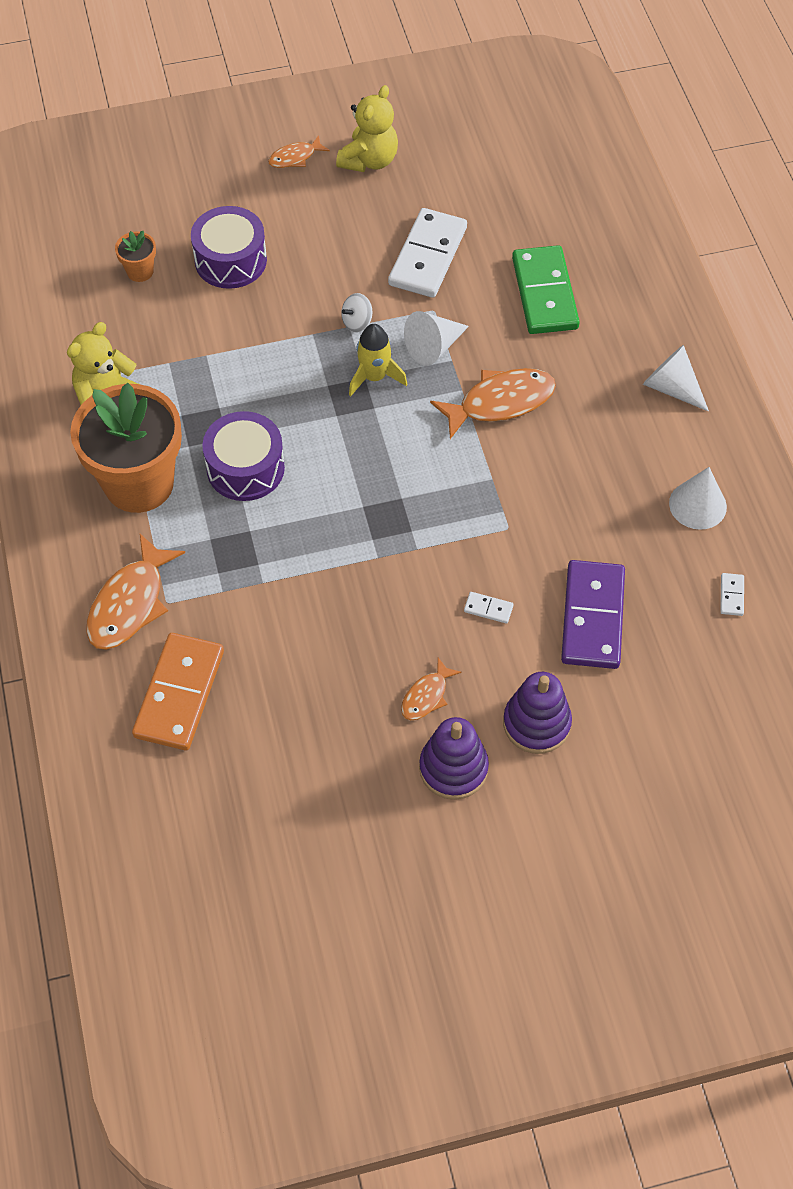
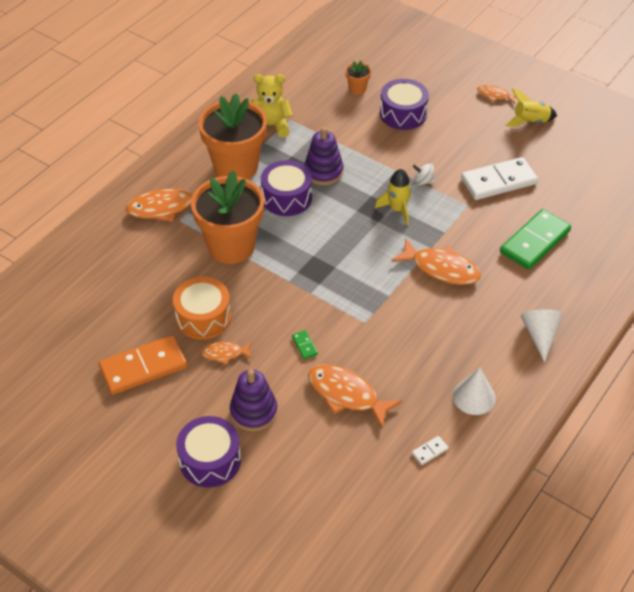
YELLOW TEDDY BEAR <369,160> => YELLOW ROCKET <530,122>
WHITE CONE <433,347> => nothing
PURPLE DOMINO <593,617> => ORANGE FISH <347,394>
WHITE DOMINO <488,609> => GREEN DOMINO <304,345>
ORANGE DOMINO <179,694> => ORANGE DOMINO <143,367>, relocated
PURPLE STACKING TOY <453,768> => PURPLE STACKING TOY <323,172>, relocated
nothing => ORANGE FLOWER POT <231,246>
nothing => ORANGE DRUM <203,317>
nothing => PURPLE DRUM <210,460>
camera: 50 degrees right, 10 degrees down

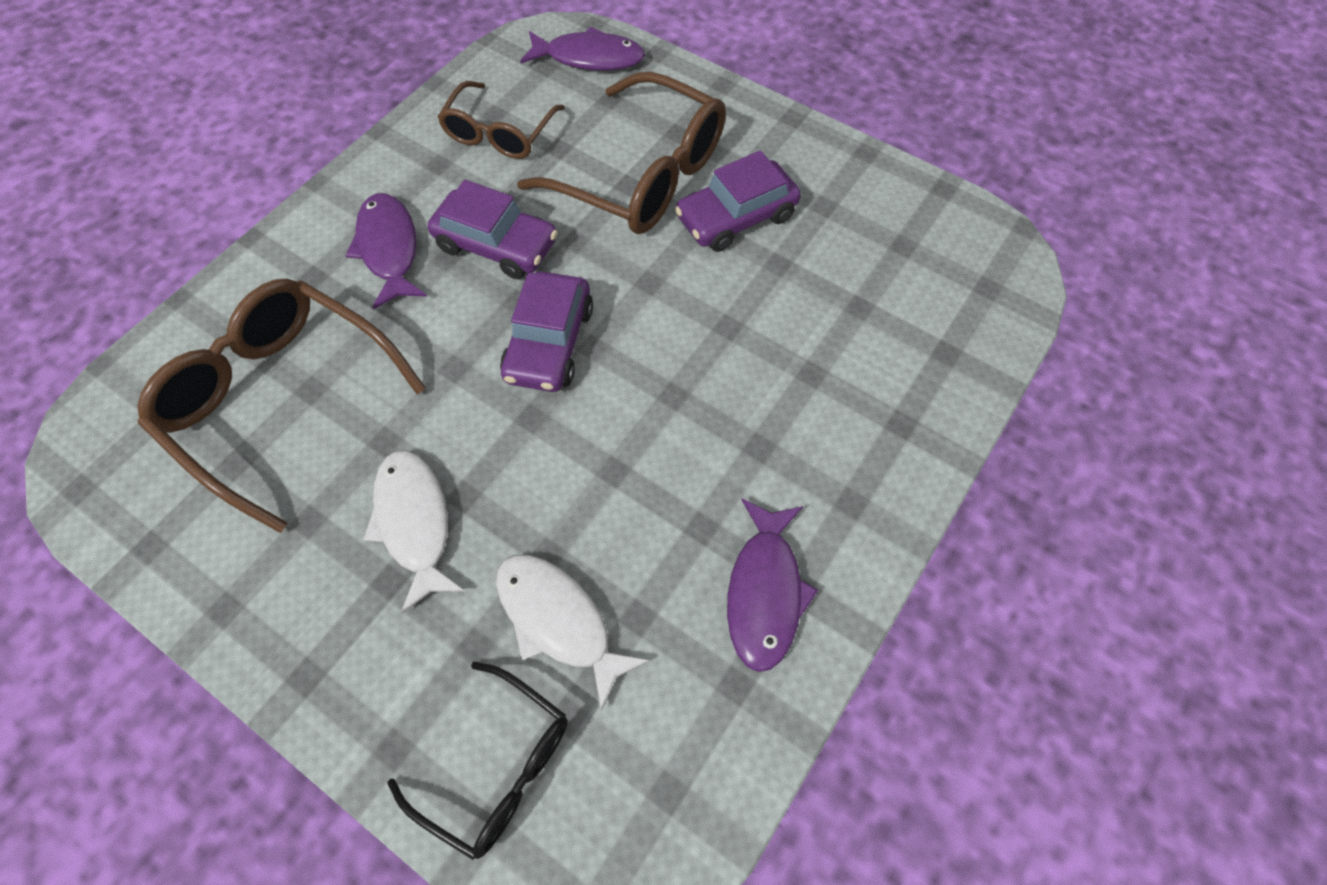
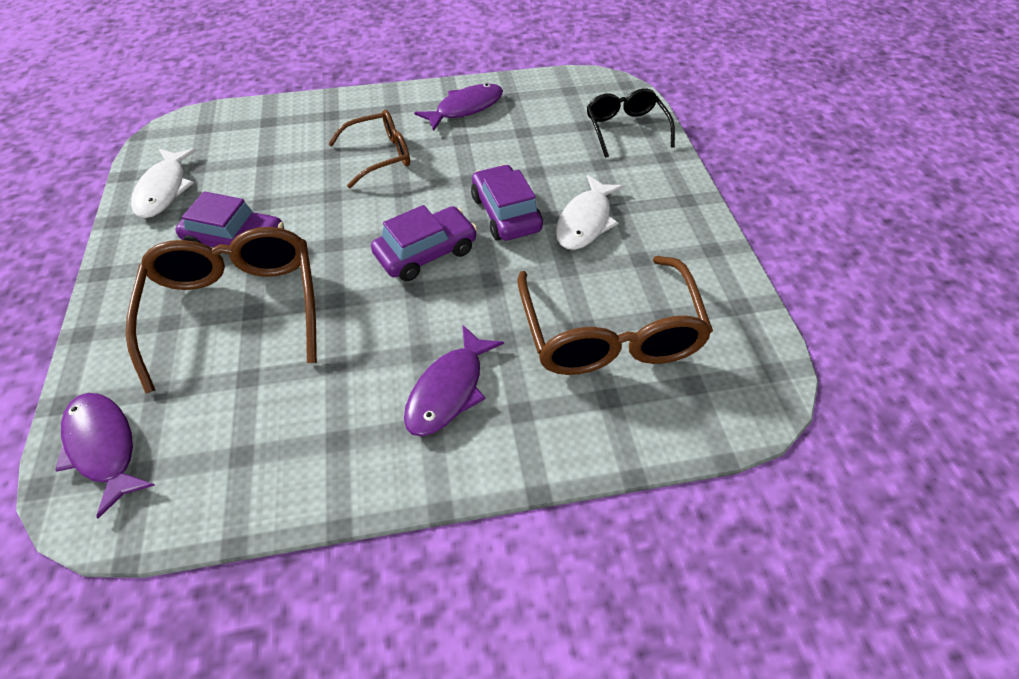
BROWN GLASSES <499,133> => BROWN GLASSES <380,155>, relocated
PURPLE CAR <496,245> => PURPLE CAR <506,213>, relocated
WHITE FISH <559,621> => WHITE FISH <164,190>, relocated
camera: 135 degrees left, 10 degrees down

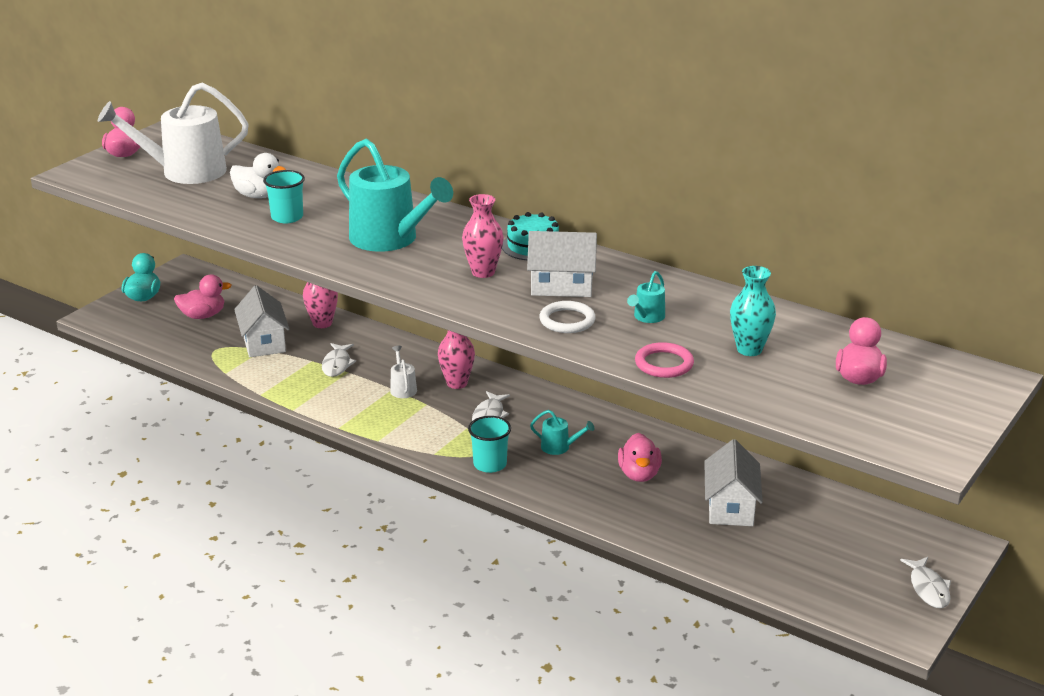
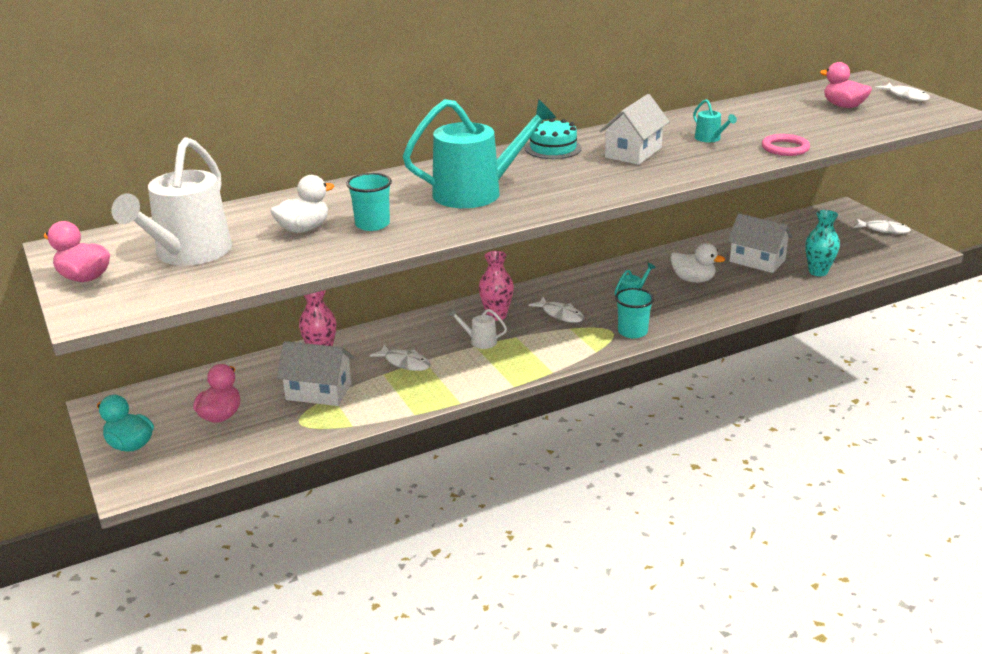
PINK VASE <483,272> => nothing
TURQUOISE VASE <749,349> => TURQUOISE VASE <818,272>, relocated
WHITE RING <567,320> => nothing
PINK DUCK <639,474> => WHITE DUCK <693,280>
nothing => WHITE FISH <906,96>
camera: 60 degrees left, 0 degrees up

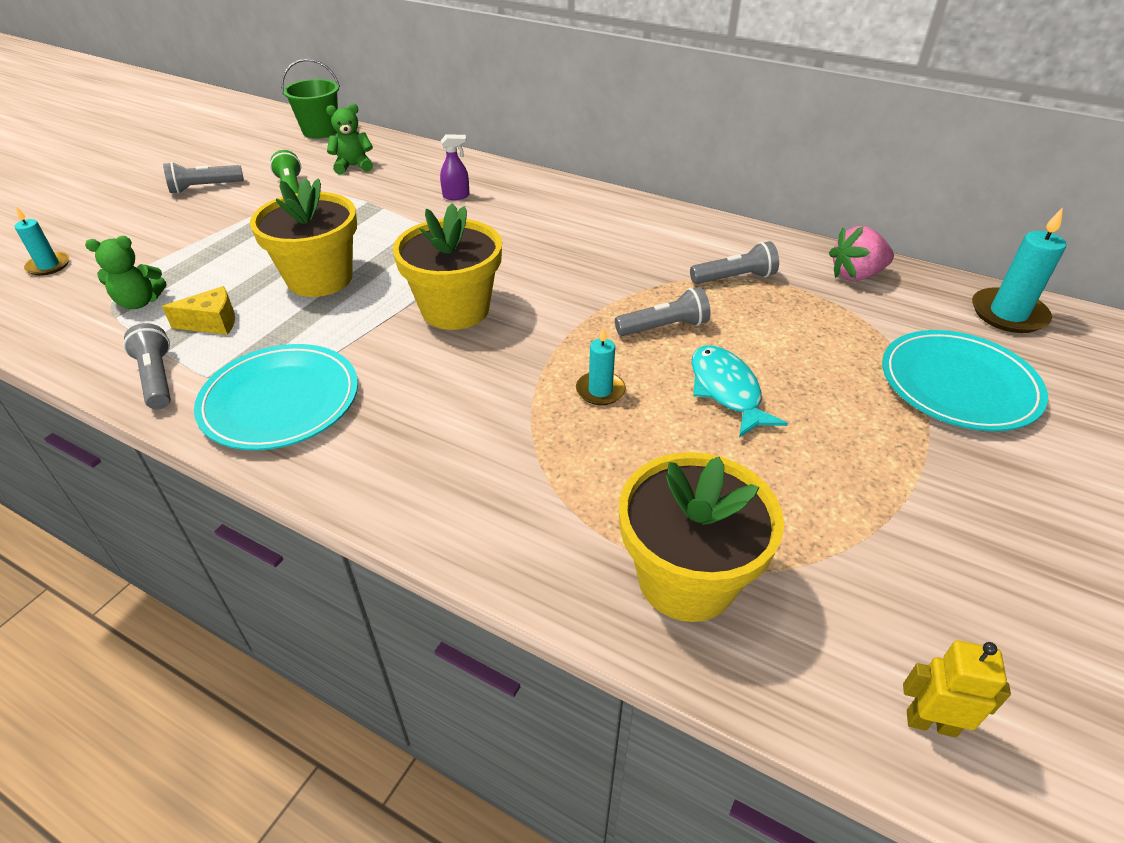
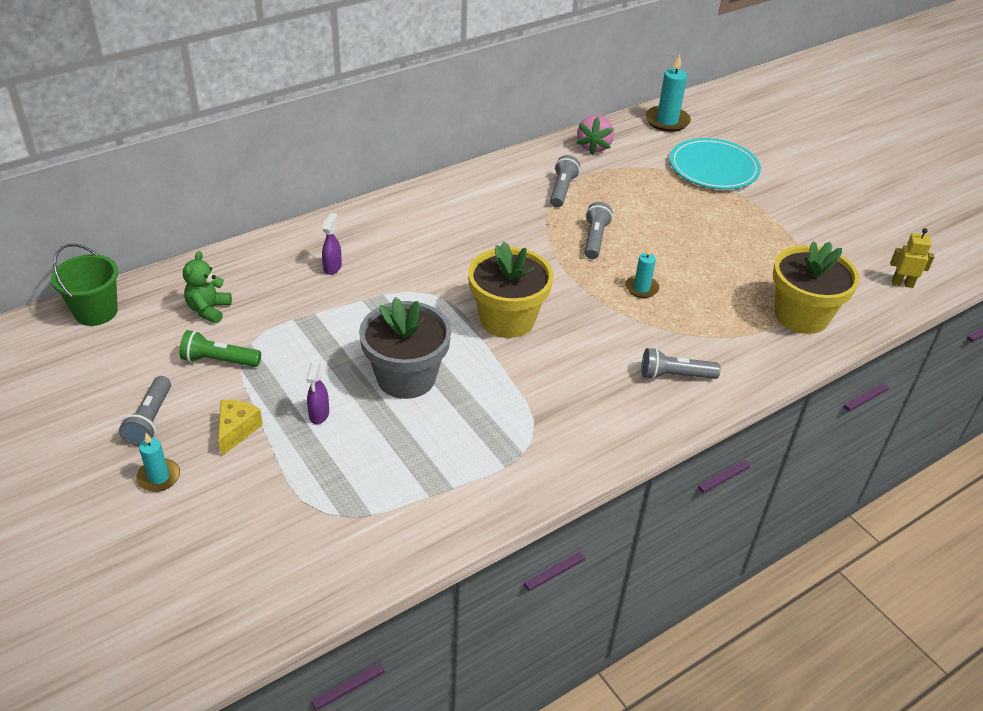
YELLOW FLOWER POT <320,278> => GREY FLOWER POT <406,377>
TURQUOISE CANDLE <48,266> => TURQUOISE CANDLE <159,477>, relocated
GREEN TEDDY BEAR <139,302> => nothing
YELLOW CHEESE <212,323> => YELLOW CHEESE <237,430>, relocated
GREY FLASHLIGHT <157,378> => GREY FLASHLIGHT <675,375>, relocated
TURQUOISE PLATE <280,401> => nothing
TURQUOISE FISH <726,390> => nothing
YELLOW ROBOT <930,723> => YELLOW ROBOT <902,283>, 60 degrees clockwise
nothing => PURPLE SPRAY BOTTLE <319,414>
camera: 65 degrees left, 0 degrees up

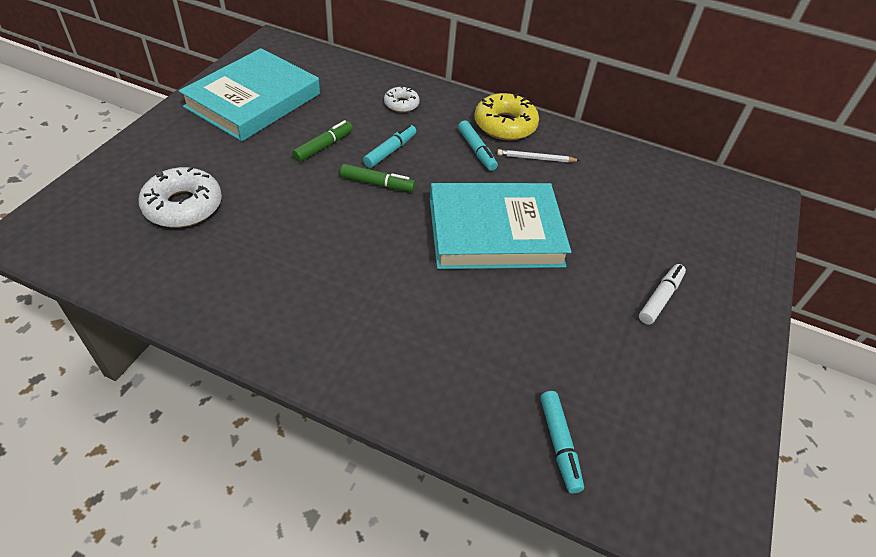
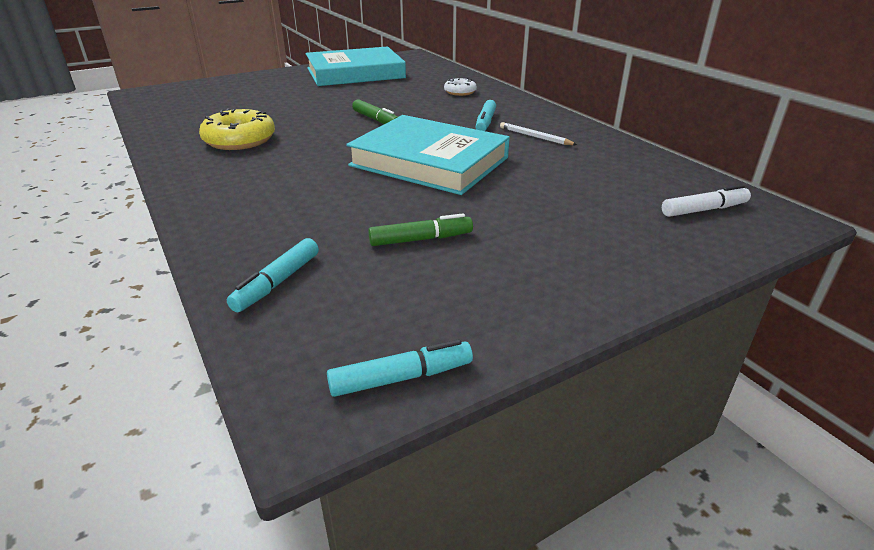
YELLOW DONUT <505,125> => YELLOW DONUT <239,140>, relocated
GREEN MARKER <323,146> => GREEN MARKER <421,239>, relocated
TURQUOISE MARKER <390,151> => TURQUOISE MARKER <401,378>, relocated
WHITE DONUT <183,206> => nothing
WHITE MARKER <660,298> => WHITE MARKER <704,210>, relocated
camera: 40 degrees right, 15 degrees down

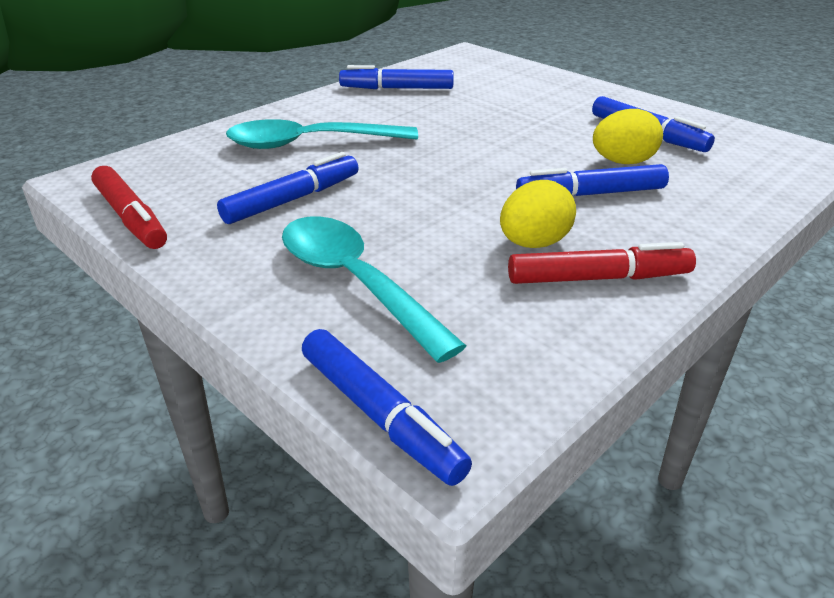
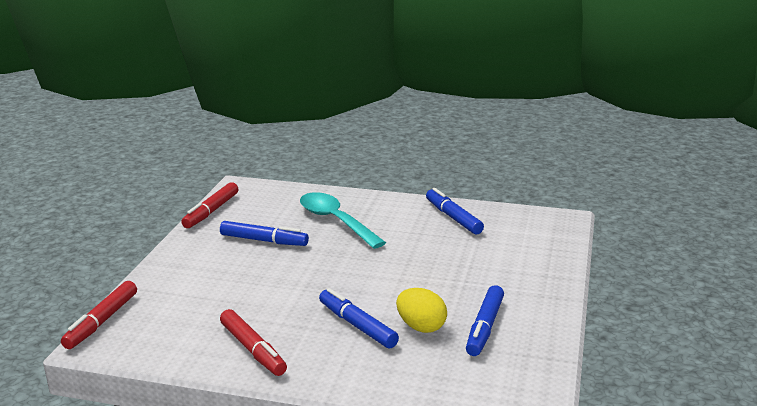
YELLOW EGG <533,243> => nothing
TURQUOISE SPOON <355,282> => nothing
BLUE MARKER <380,415> => RED MARKER <101,321>
camera: 60 degrees right, 10 degrees down

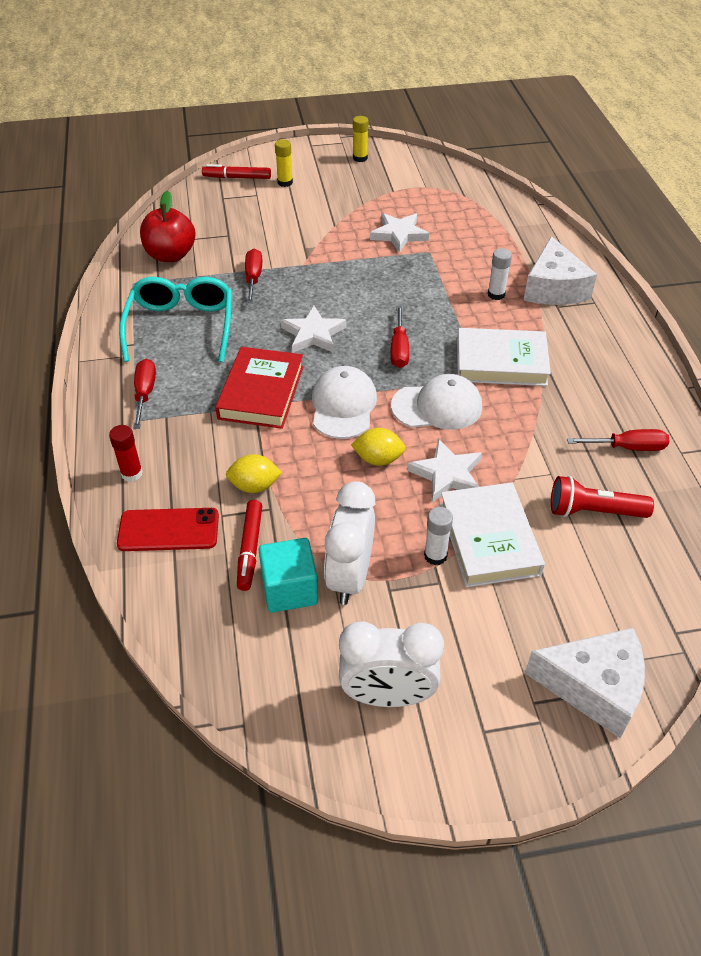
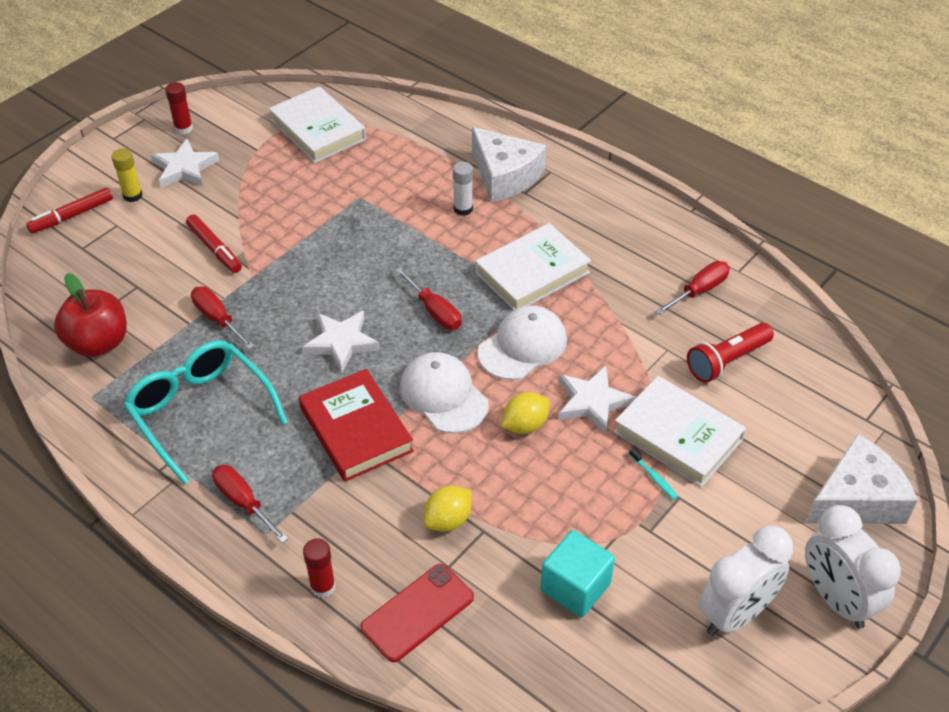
YELLOW GLUE STICK <360,158> => RED GLUE STICK <183,128>
WHITE STAR <399,235> => WHITE STAR <185,168>, relocated
WHITE CLOCK <350,577> => WHITE CLOCK <836,599>, relocated
RED MARKER <250,549> => RED MARKER <215,249>, relocated
WHITE GLUE STICK <435,556> => TURQUOISE TOOTHBRUSH <654,477>
nothing => WHITE BOOK <318,130>
camera: 40 degrees left, 0 degrees up

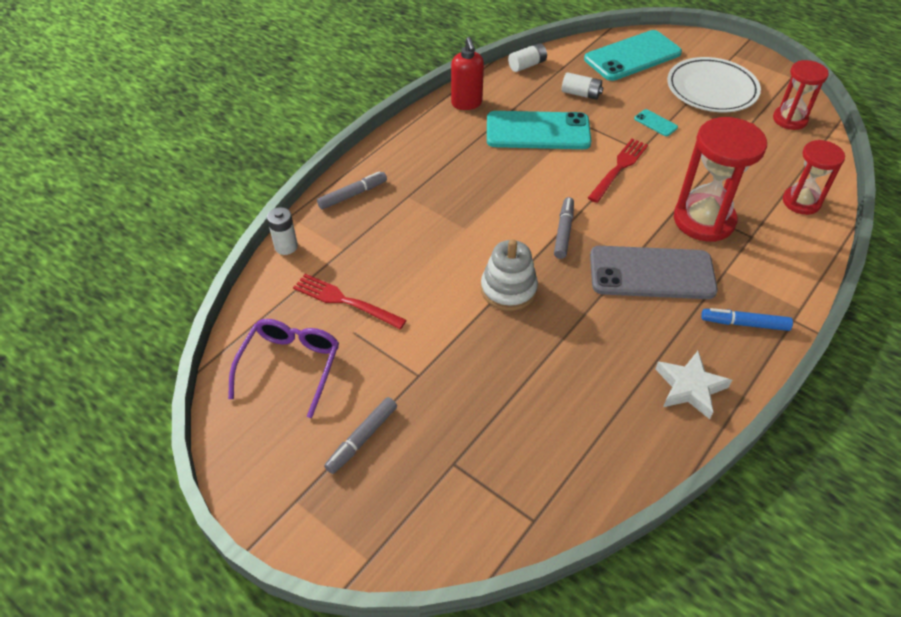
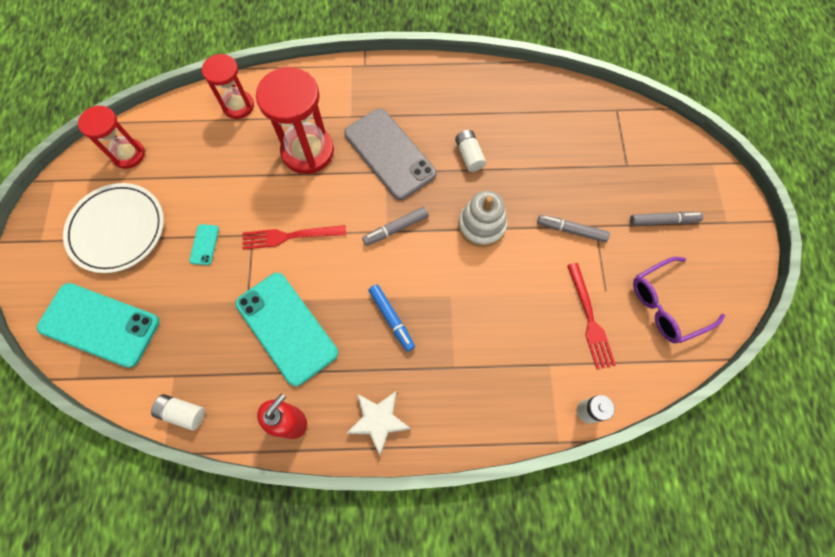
WHITE BATTERY <581,94> => WHITE BATTERY <469,155>, relocated
GREY MARKER <353,195> => GREY MARKER <571,230>, relocated
BLUE MARKER <744,324> => BLUE MARKER <391,319>, relocated
WHITE STAR <690,387> => WHITE STAR <378,421>, relocated
camera: 130 degrees left, 20 degrees up

